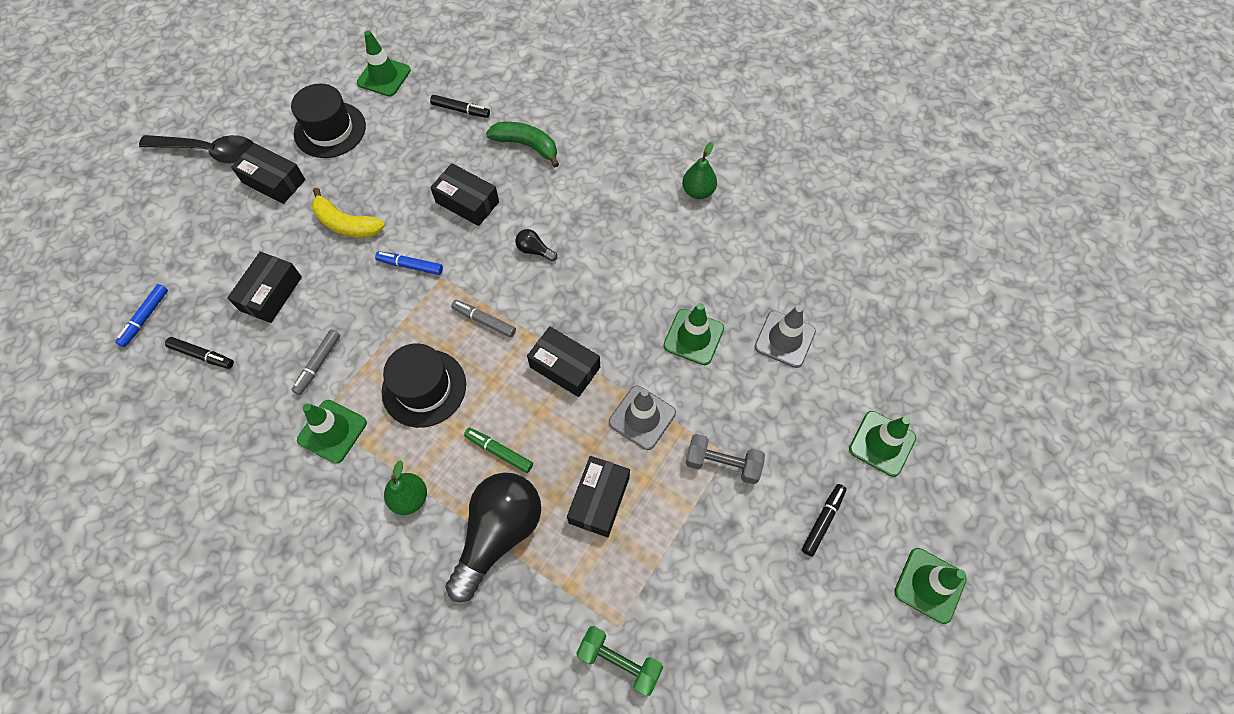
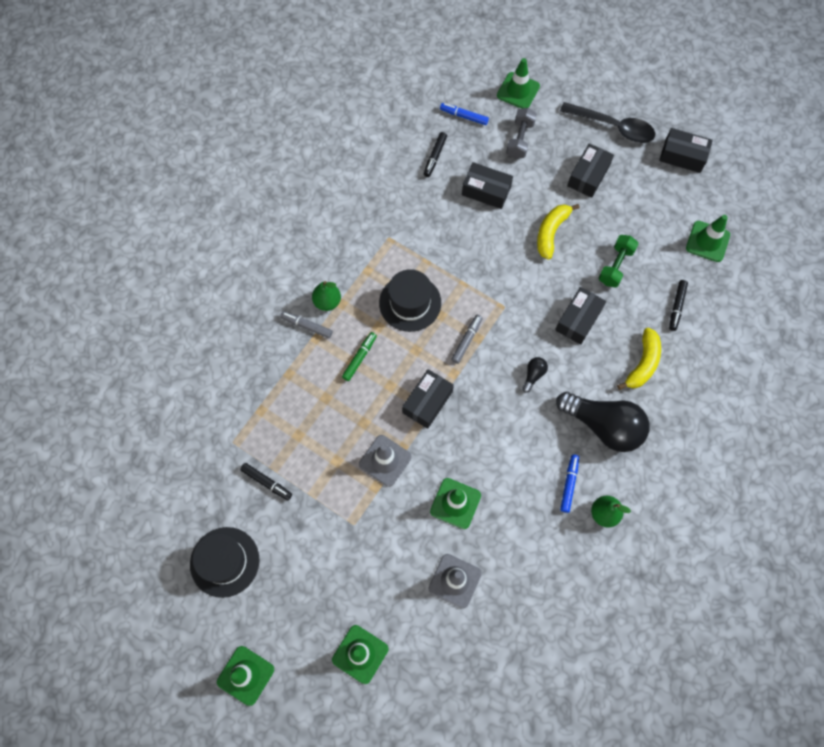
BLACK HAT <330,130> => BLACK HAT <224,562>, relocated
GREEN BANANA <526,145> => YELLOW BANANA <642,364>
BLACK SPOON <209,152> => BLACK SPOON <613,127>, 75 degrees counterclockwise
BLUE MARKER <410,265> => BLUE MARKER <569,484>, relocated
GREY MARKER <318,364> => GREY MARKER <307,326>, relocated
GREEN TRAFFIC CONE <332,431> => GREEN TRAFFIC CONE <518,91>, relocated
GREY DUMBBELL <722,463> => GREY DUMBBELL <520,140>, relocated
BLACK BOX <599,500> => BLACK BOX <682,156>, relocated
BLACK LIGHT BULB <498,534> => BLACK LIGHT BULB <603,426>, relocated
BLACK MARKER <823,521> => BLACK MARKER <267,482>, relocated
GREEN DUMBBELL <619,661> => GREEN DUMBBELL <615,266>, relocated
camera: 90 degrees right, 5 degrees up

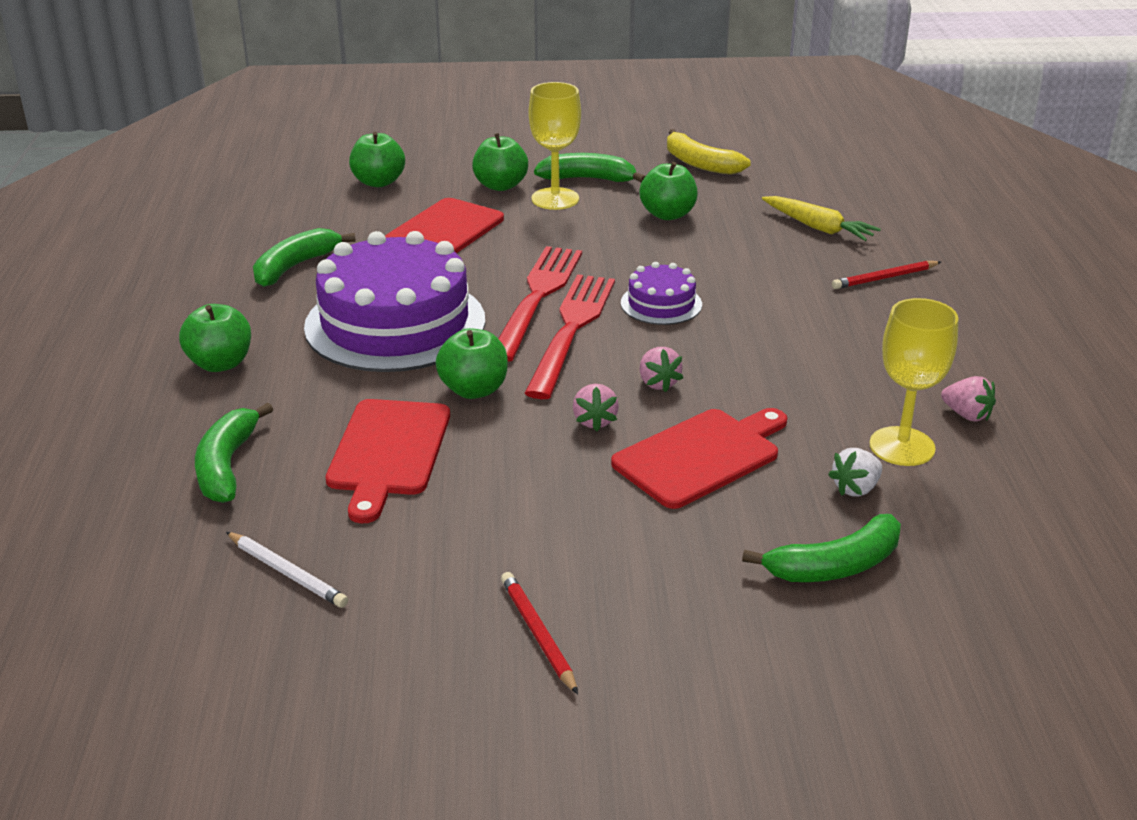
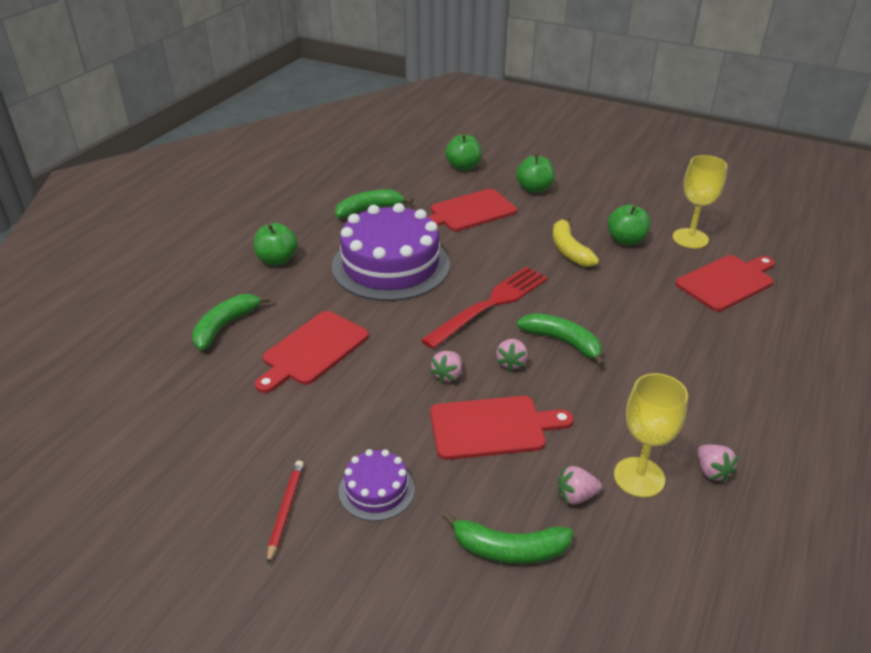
YELLOW GOBLET <555,199> => YELLOW GOBLET <690,238>, relocated
YELLOW BANANA <700,164> => YELLOW BANANA <569,250>, relocated
GREEN BANANA <588,179> => GREEN BANANA <563,342>, relocated
YELLOW CARROT <818,227> => RED CUTTING BOARD <727,282>
RED FORK <537,297> => nothing
RED PENCIL <884,278> => nothing
PURPLE CAKE <661,304> => PURPLE CAKE <376,490>, relocated
GREEN APPLE <474,390> => nothing
WHITE STRAWBERRY <856,488> => PINK STRAWBERRY <576,496>
WHITE PENCIL <287,573> => nothing
camera: 30 degrees right, 5 degrees up

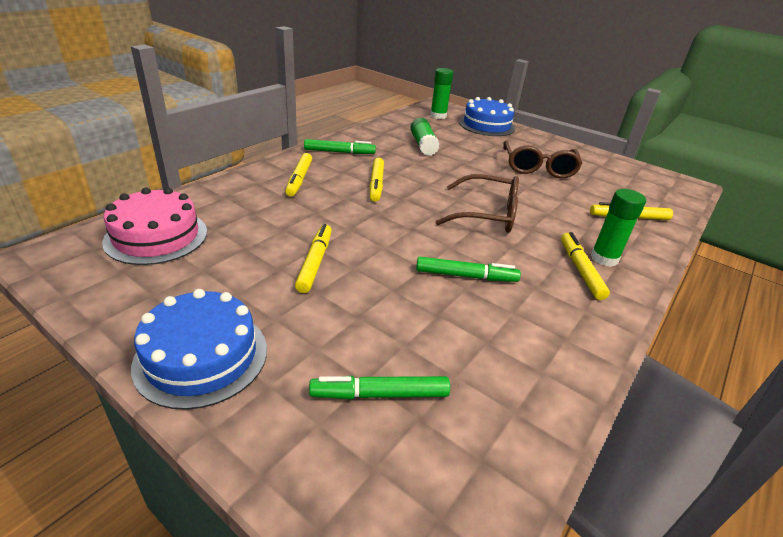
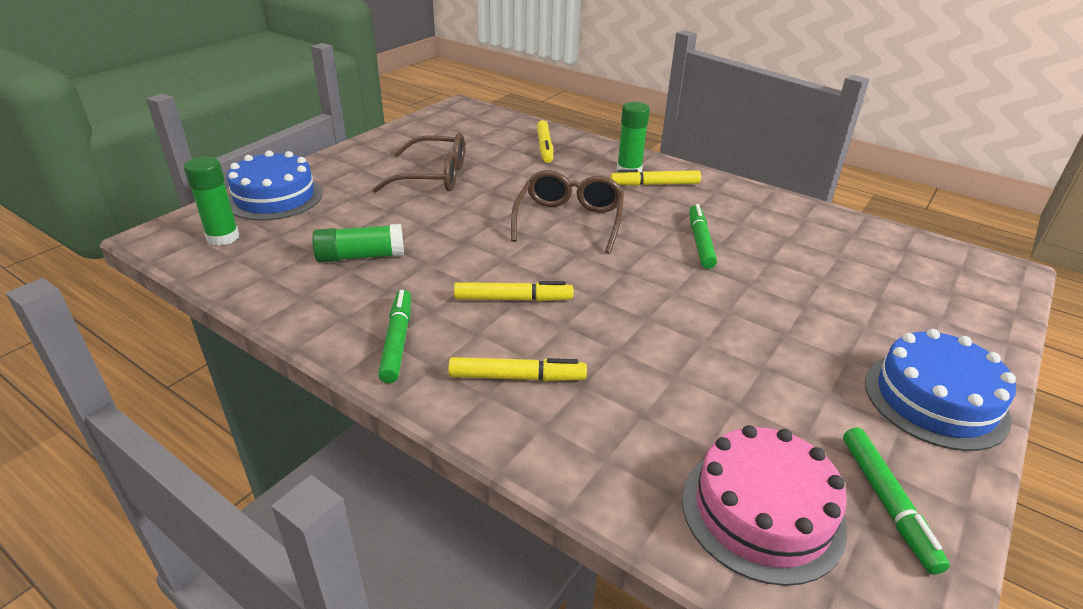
YELLOW MARKER <315,262> => nothing
GREEN MARKER <379,394> => GREEN MARKER <887,503>, relocated
camera: 90 degrees left, 0 degrees up

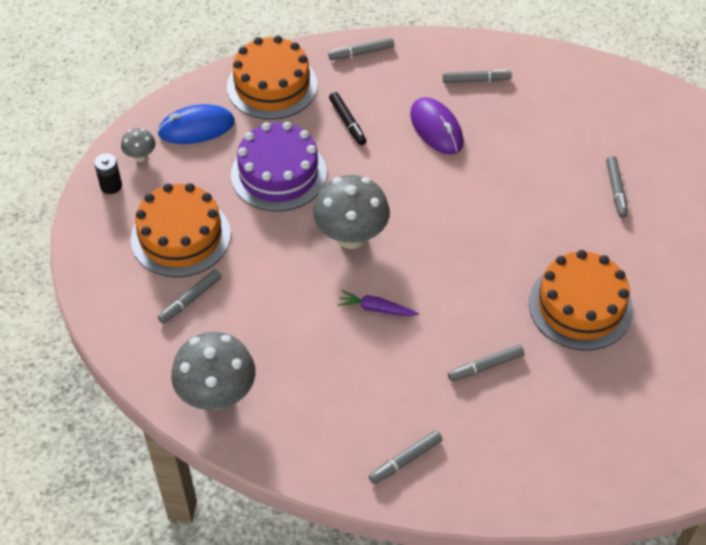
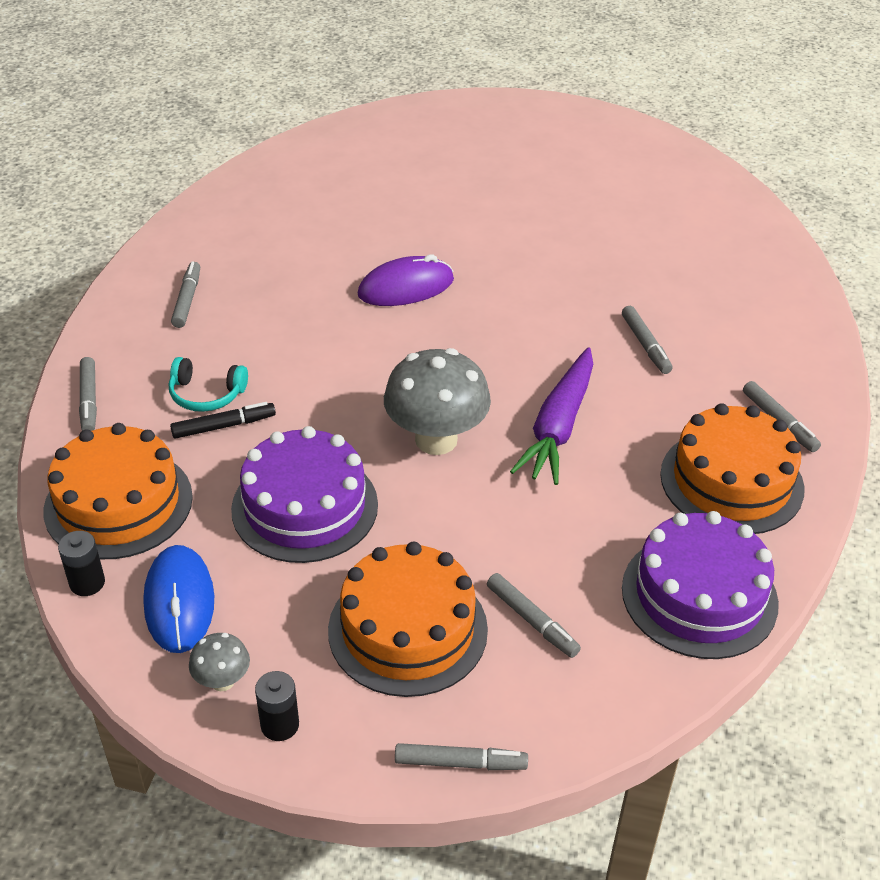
PURPLE MOUSE <436,128> => PURPLE MOUSE <406,287>, relocated
GREY MARKER <616,190> => GREY MARKER <460,763>, relocated
ORANGE CAKE <580,306> => ORANGE CAKE <731,481>, relocated
PURPLE CARROT <376,309> => PURPLE CARROT <558,426>, x1.89
GREY MUSHROOM <217,395> => PURPLE CAKE <699,595>
nothing => TURQUOISE HEADPHONES <206,394>
nothing => BLACK BATTERY <87,583>
camera: 85 degrees left, 10 degrees down

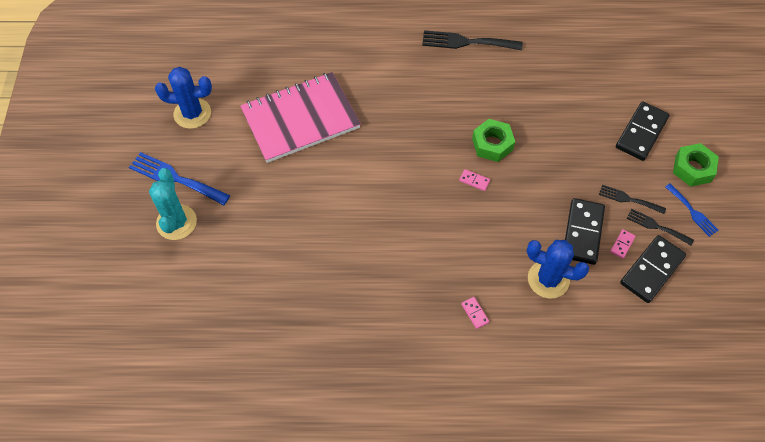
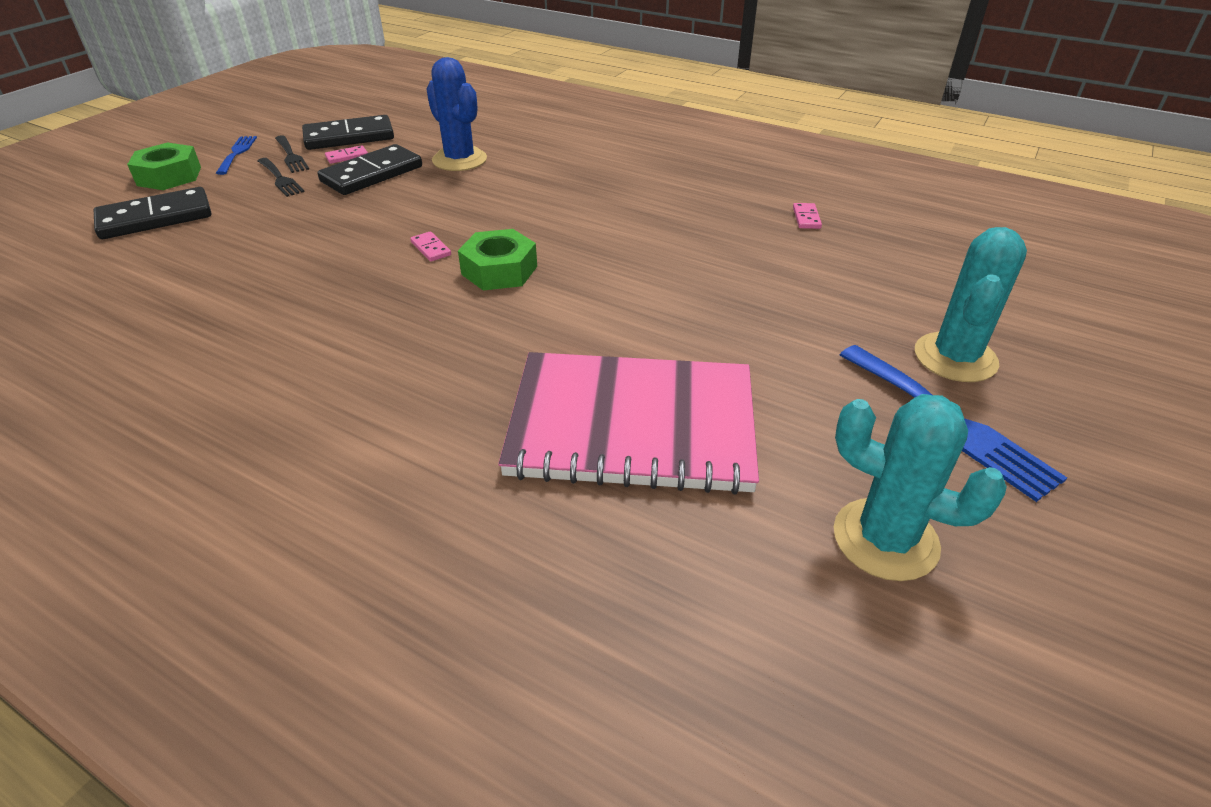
BLACK FORK <466,42> => nothing
BLUE CACTUS <192,113> => TURQUOISE CACTUS <885,539>
GREEN NUT <492,144> => GREEN NUT <499,270>, relocated
PINK DOMINO <475,313> => PINK DOMINO <806,218>, relocated
camera: 150 degrees left, 20 degrees down

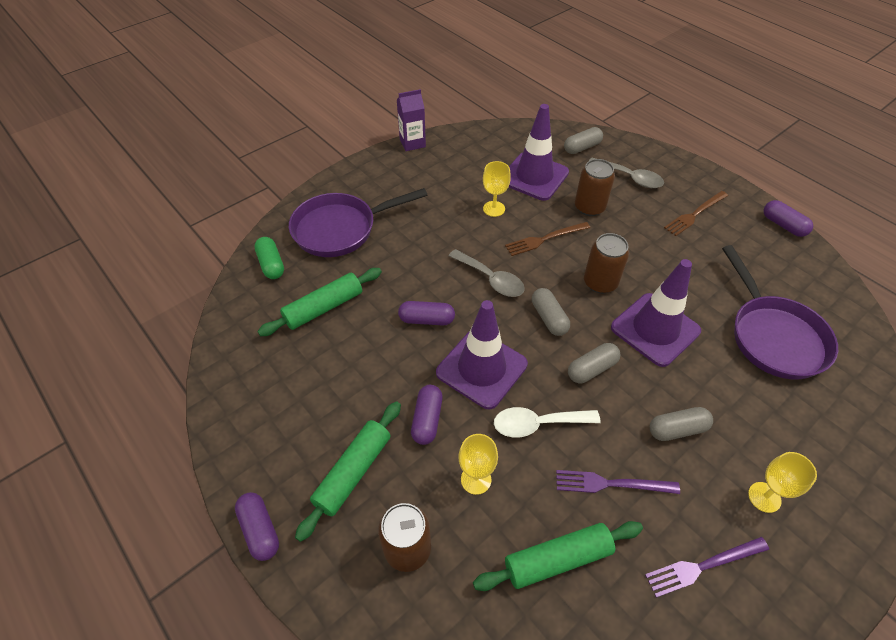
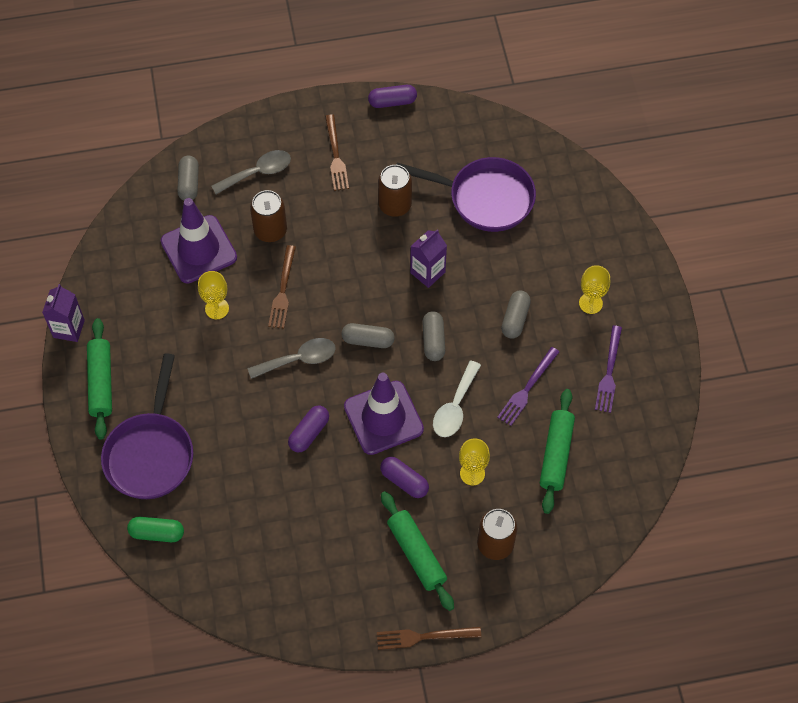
BROWN CAN <600,282> => BROWN CAN <395,205>, relocated
PURPLE TRAFFIC CONE <655,329> => PURPLE CARTON <427,272>
GREEN ROLLING PIN <324,308> => GREEN ROLLING PIN <101,382>, relocated
PURPLE CAPSULE <260,530> => BROWN FORK <424,637>
camera: 60 degrees left, 10 degrees up

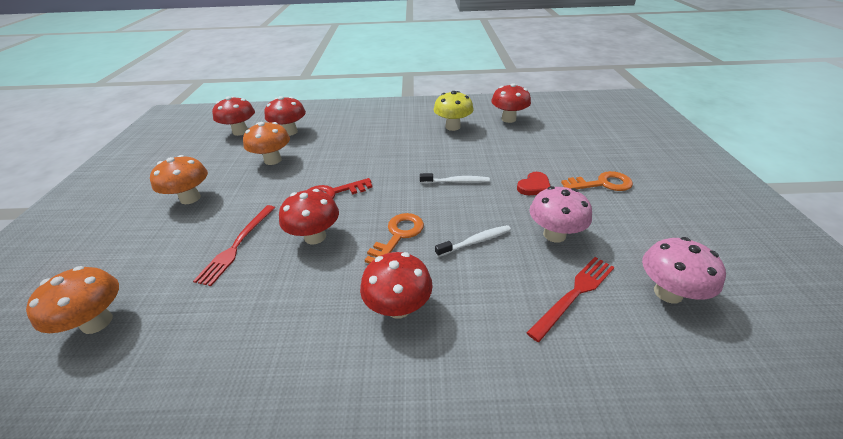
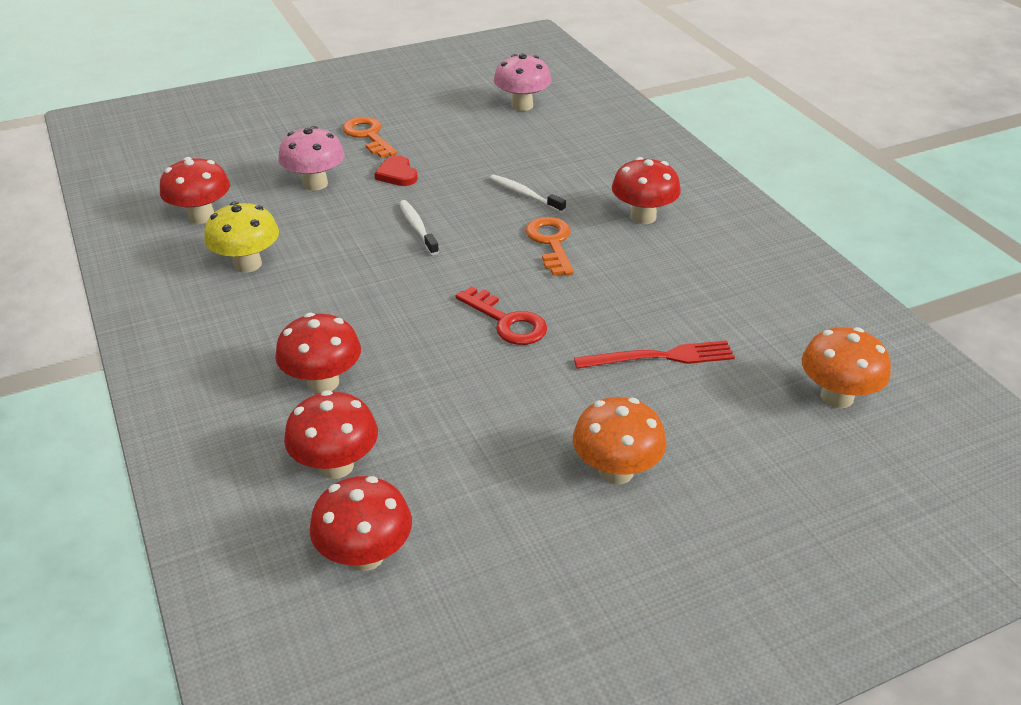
ORANGE MUSHROOM <273,160> => nothing
RED HEART <534,186> => RED HEART <397,174>, 135 degrees counterclockwise
PINK MUSHROOM <554,234> => PINK MUSHROOM <315,184>, relocated
RED MUSHROOM <315,237> => RED MUSHROOM <323,382>, relocated
ORANGE KEY <398,236> => ORANGE KEY <551,243>, 75 degrees clockwise
RED FORK <574,294> => nothing
camera: 115 degrees left, 0 degrees up

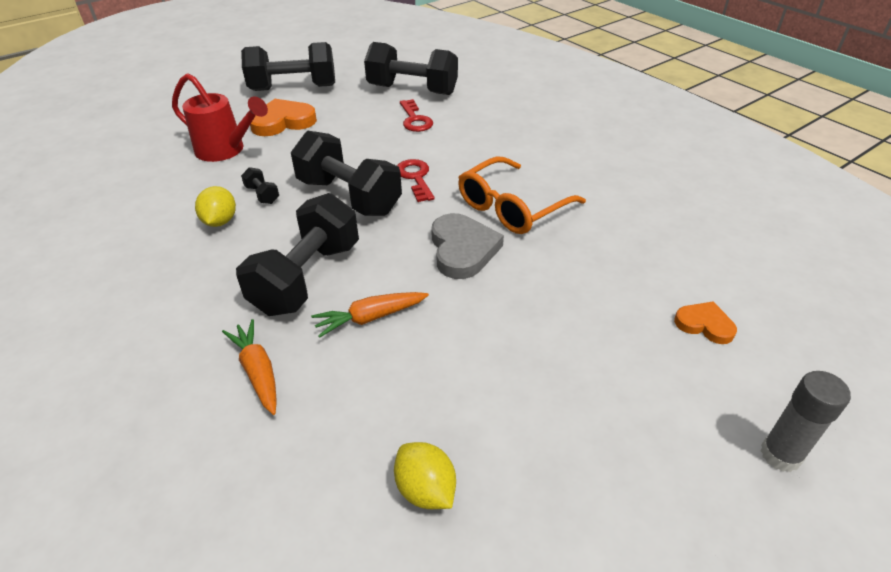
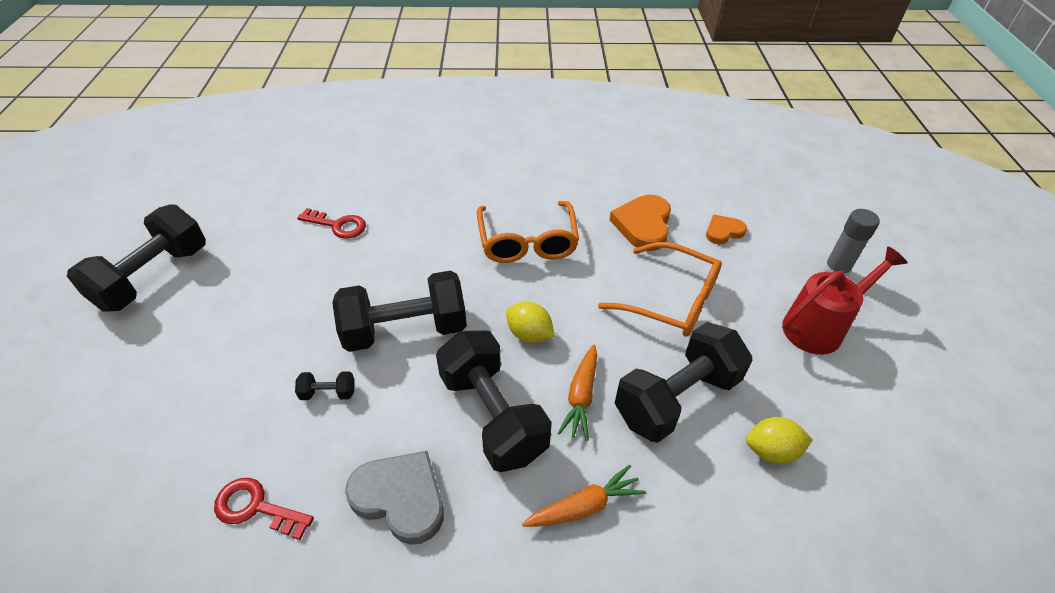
BLACK DUMBBELL <412,90> => BLACK DUMBBELL <676,398>, relocated
RED WATERING CAN <225,150> => RED WATERING CAN <819,327>, relocated
ORANGE HEART <283,122> => ORANGE HEART <643,225>, relocated
RED KEY <415,178> => RED KEY <256,508>, relocated
YELLOW LEMON <220,221> => YELLOW LEMON <529,334>, relocated
GREY HEART <462,249> => GREY HEART <400,498>, relocated
ORANGE CARROT <258,371> => ORANGE CARROT <584,506>, 150 degrees clockwise
nothing => ORANGE GLASSES <670,300>
camera: 55 degrees left, 5 degrees up

